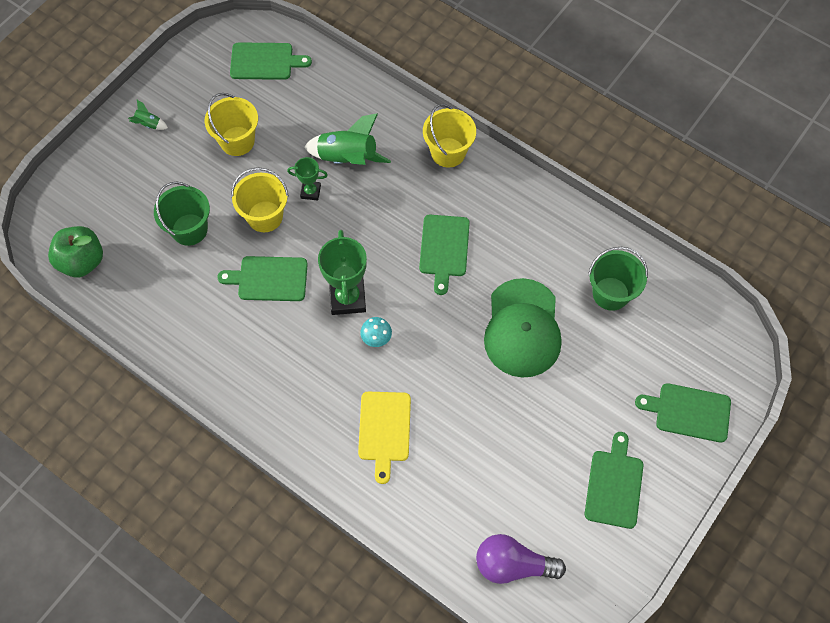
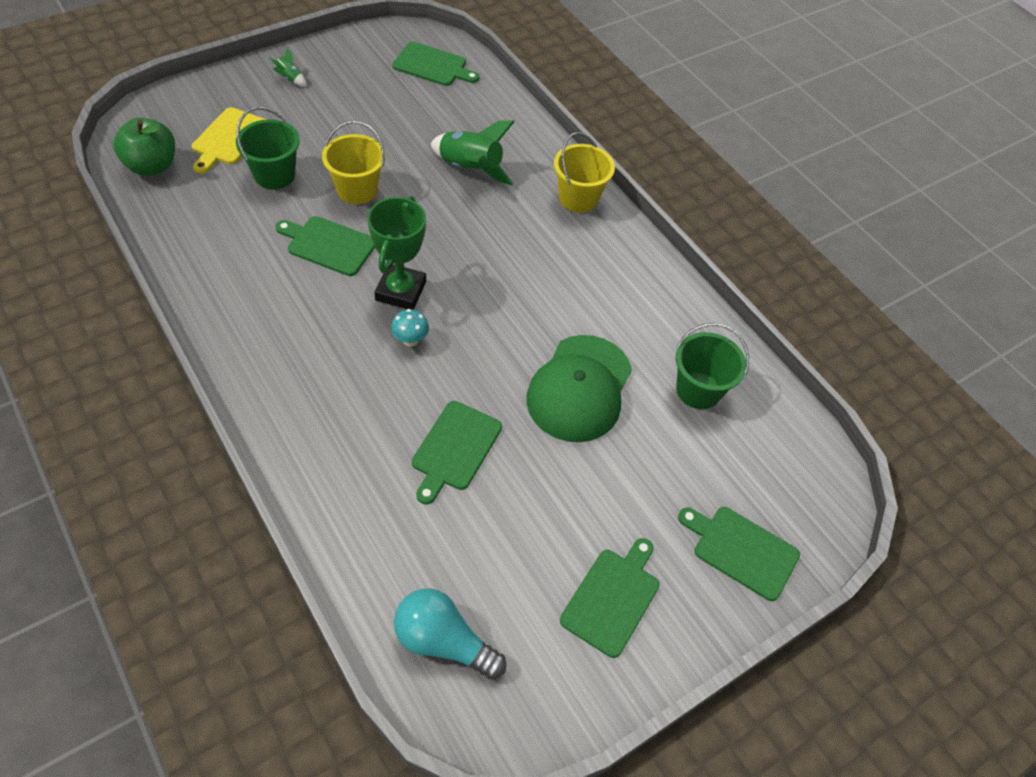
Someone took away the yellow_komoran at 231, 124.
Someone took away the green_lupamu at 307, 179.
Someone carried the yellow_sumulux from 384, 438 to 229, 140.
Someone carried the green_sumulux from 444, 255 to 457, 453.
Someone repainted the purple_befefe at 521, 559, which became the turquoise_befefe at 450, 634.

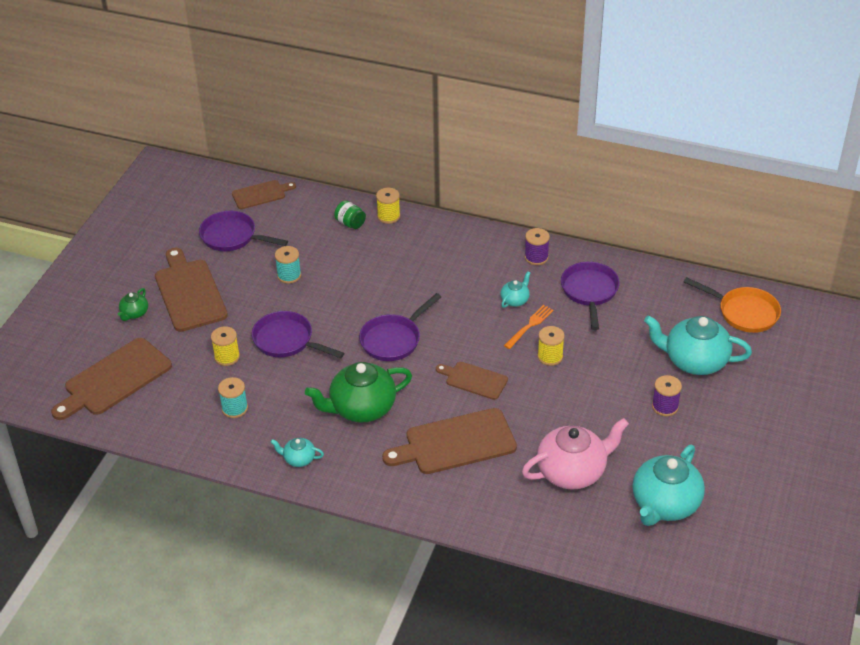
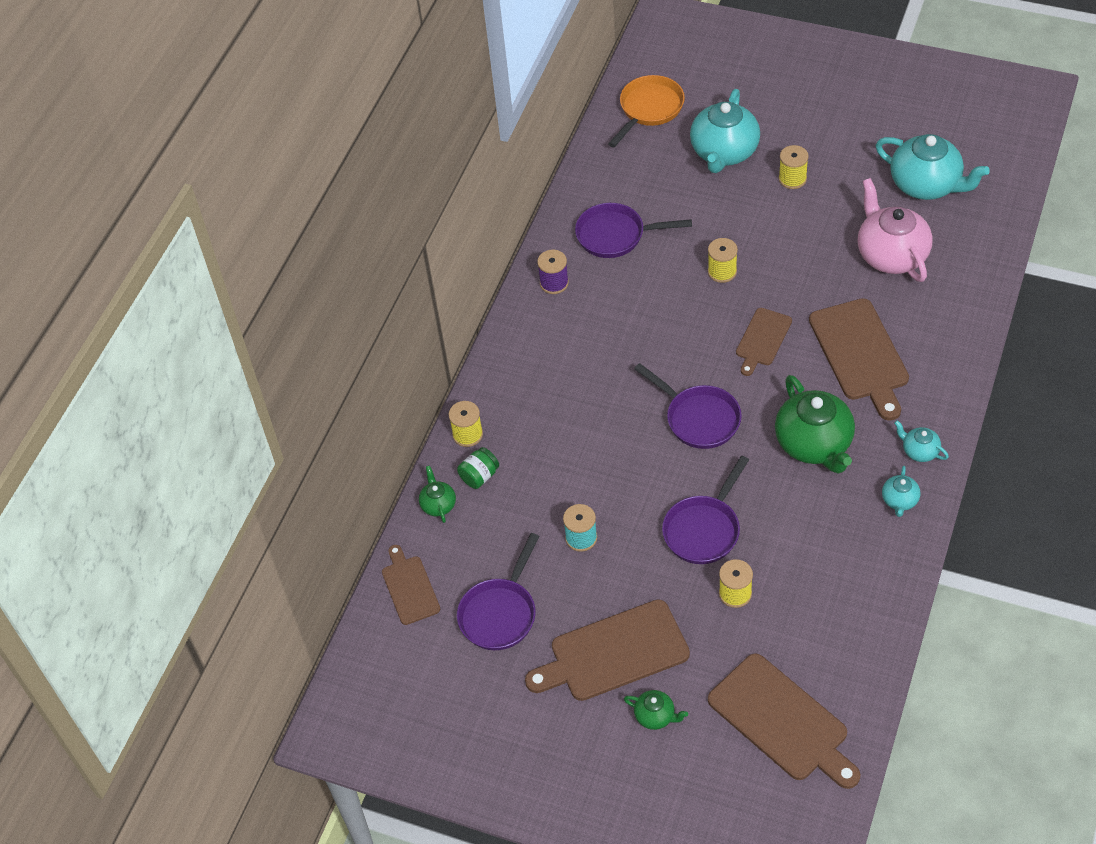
Someone took away the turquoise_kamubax at 233, 397.
Someone carried the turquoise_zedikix from 515, 289 to 921, 441.
Someone took away the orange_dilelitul at 529, 327.
Someone repainted the purple_kamubax at 667, 395, which became the yellow_kamubax at 794, 167.
Someone put down the green_zedikix at 437, 494.

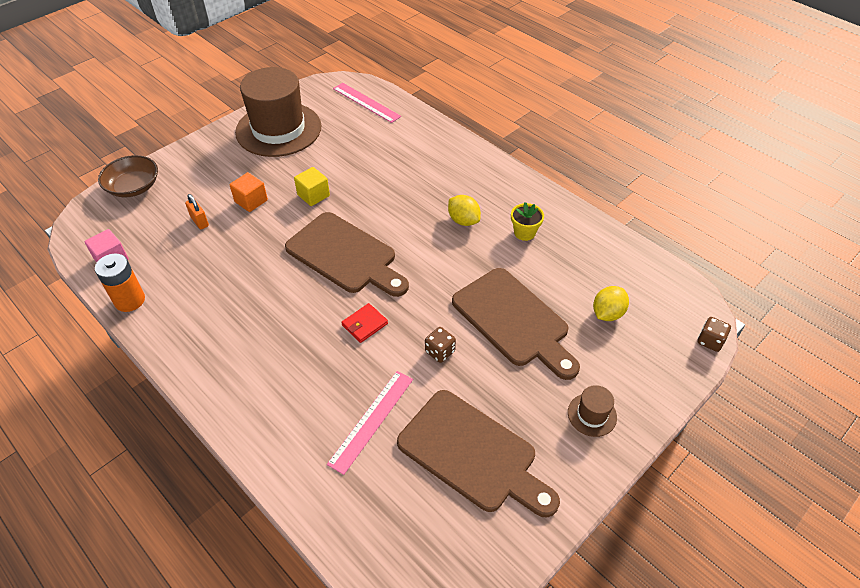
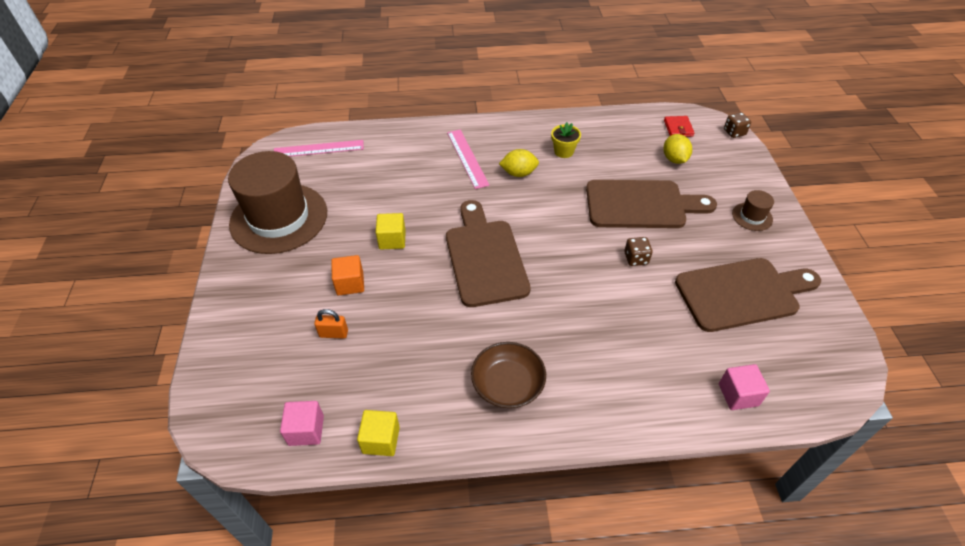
Someone swapped the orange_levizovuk at 120, 283 for the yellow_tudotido at 378, 433.
Someone carried the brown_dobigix from 128, 176 to 508, 375.
Someone rotated the brown_sumulux at 347, 254 by 90 degrees counterclockwise.
Someone carried the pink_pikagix from 370, 423 to 468, 159.
Someone carried the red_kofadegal from 364, 323 to 679, 126.
Someone put down the pink_tudotido at 744, 387.

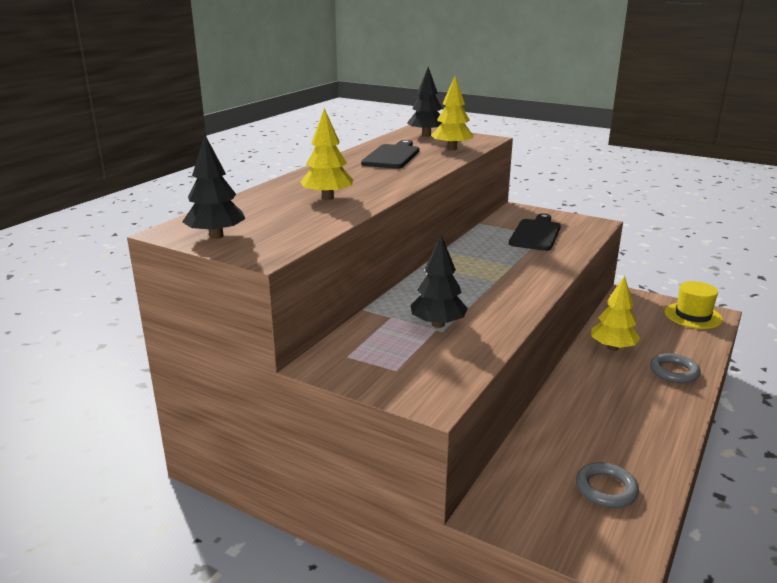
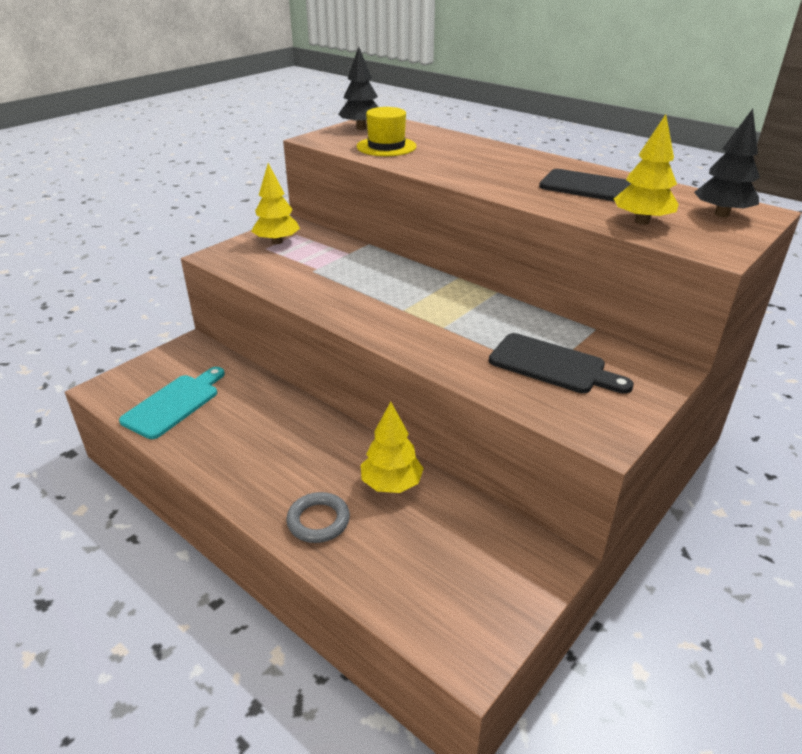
Someone carried the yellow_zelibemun from 327, 154 to 275, 203.
Someone took away the black_zelibemun at 439, 281.
Someone swapped the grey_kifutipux at 607, 485 for the turquoise_sumulux at 172, 403.
Someone carried the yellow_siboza from 694, 305 to 387, 131.

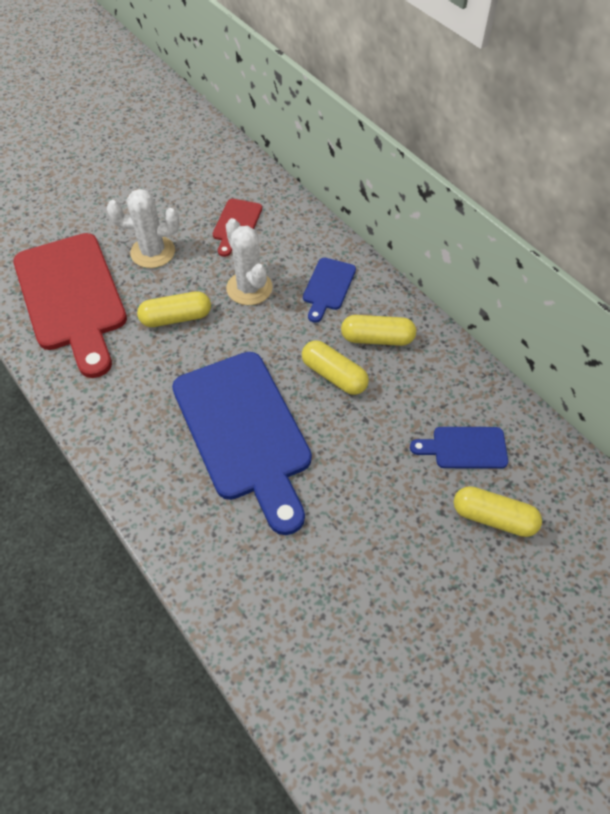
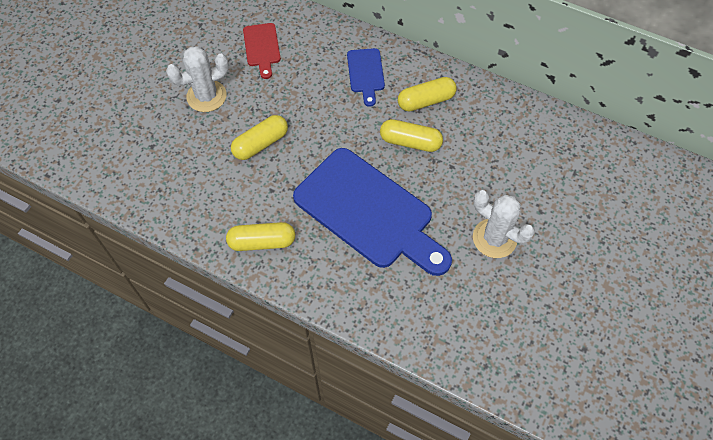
Someone took away the red_sumulux at 70, 305.
Someone carried the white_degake from 249, 261 to 504, 224.
Someone took away the blue_sumulux at 459, 448.
Someone carried the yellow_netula from 498, 511 to 260, 236.

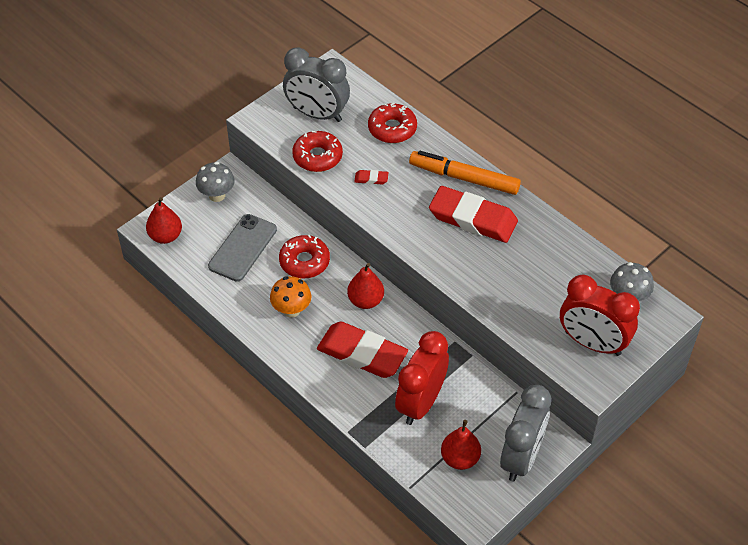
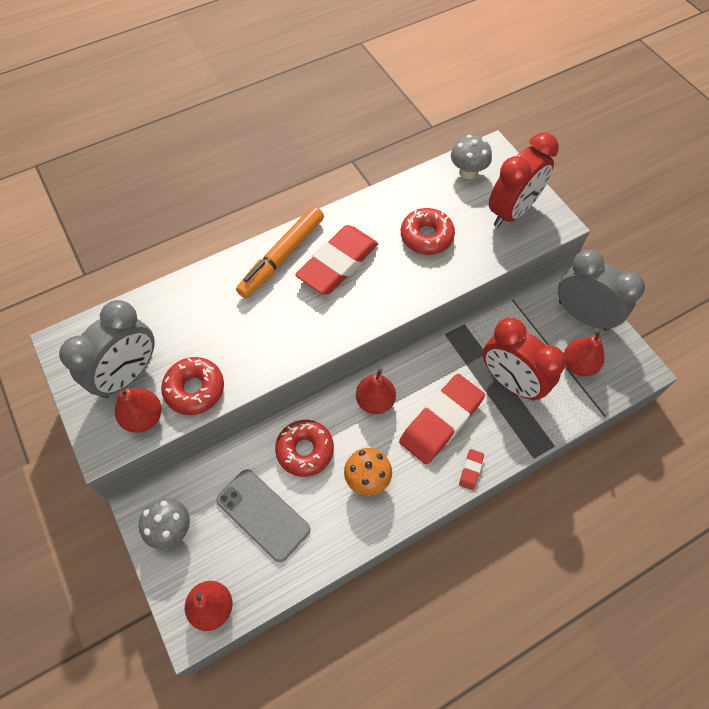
Someone carried the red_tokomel from 371, 177 to 471, 469.
Someone carried the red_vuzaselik from 392, 123 to 428, 231.
Someone put down the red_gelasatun at 138, 410.

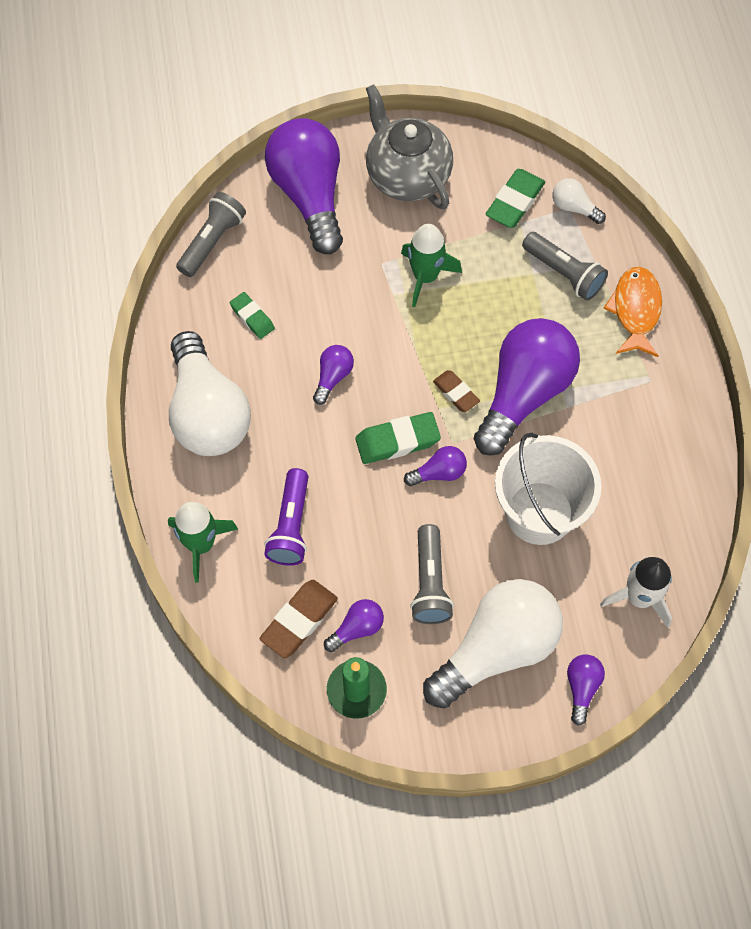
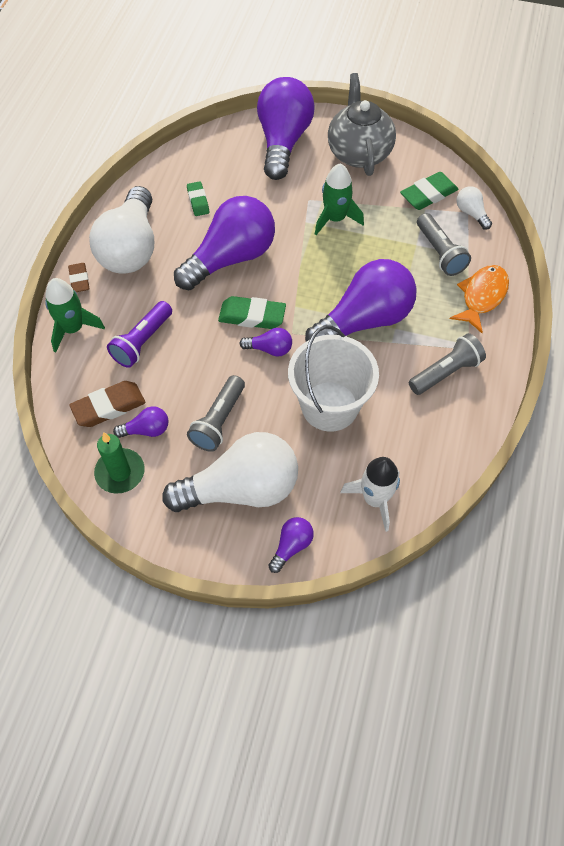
Someone carried the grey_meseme from 211, 234 to 447, 364.
Someone scaled the purple_befefe at 333, 375 by 2.33.
Someone carried the brown_tokomel from 456, 391 to 79, 277.

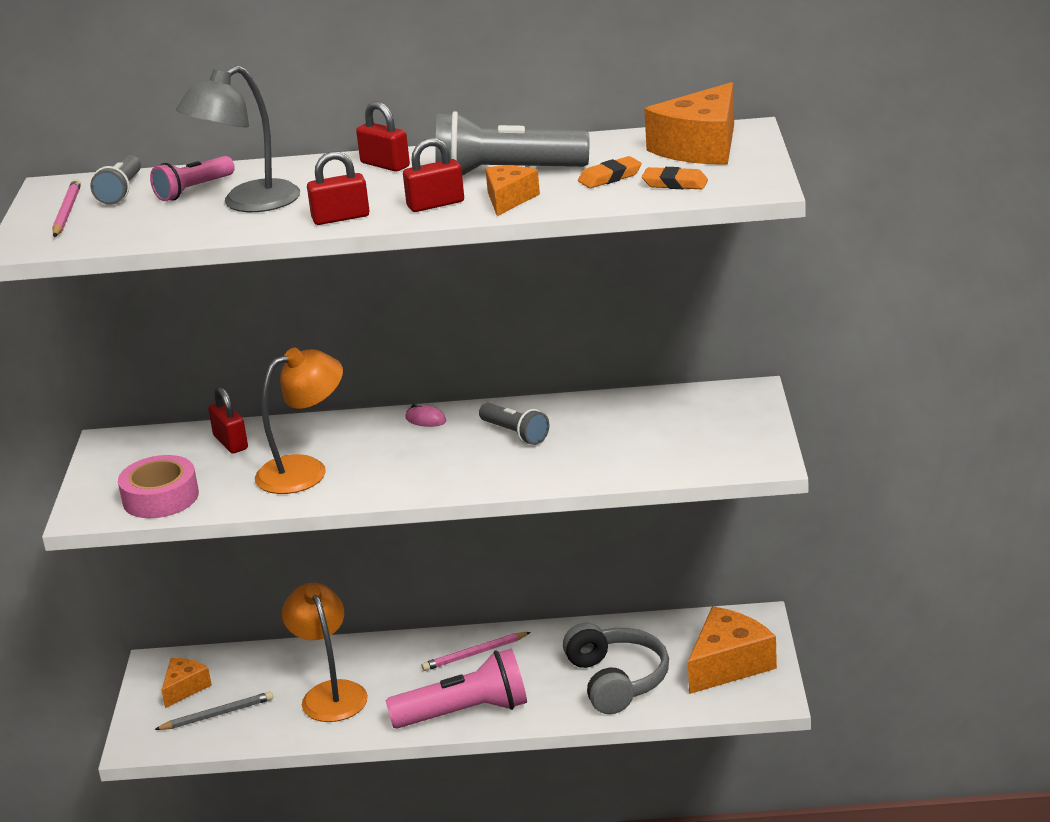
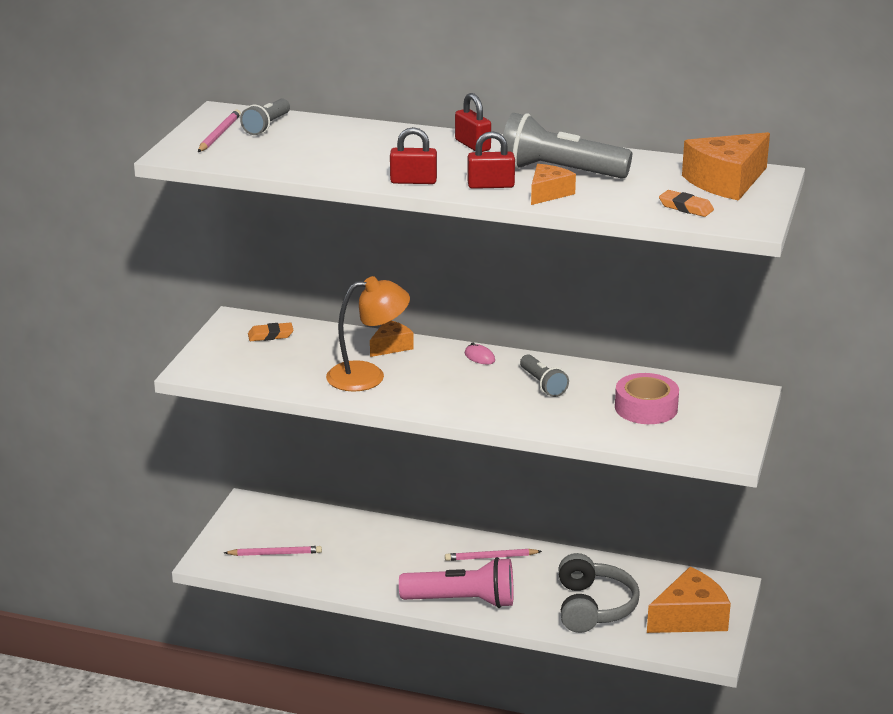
Someone carried the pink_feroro from 158, 486 to 647, 398.
Someone took away the pink_meseme at 192, 178.
Someone repainted the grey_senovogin at 213, 710, which became the pink_senovogin at 273, 551.
Someone carried the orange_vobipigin from 186, 683 to 392, 339.
Someone took away the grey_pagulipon at 238, 138.
Someone took away the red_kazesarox at 228, 420.
Someone took away the orange_pagulipon at 325, 652.
Someone carried the orange_tokomel from 610, 172 to 270, 331.

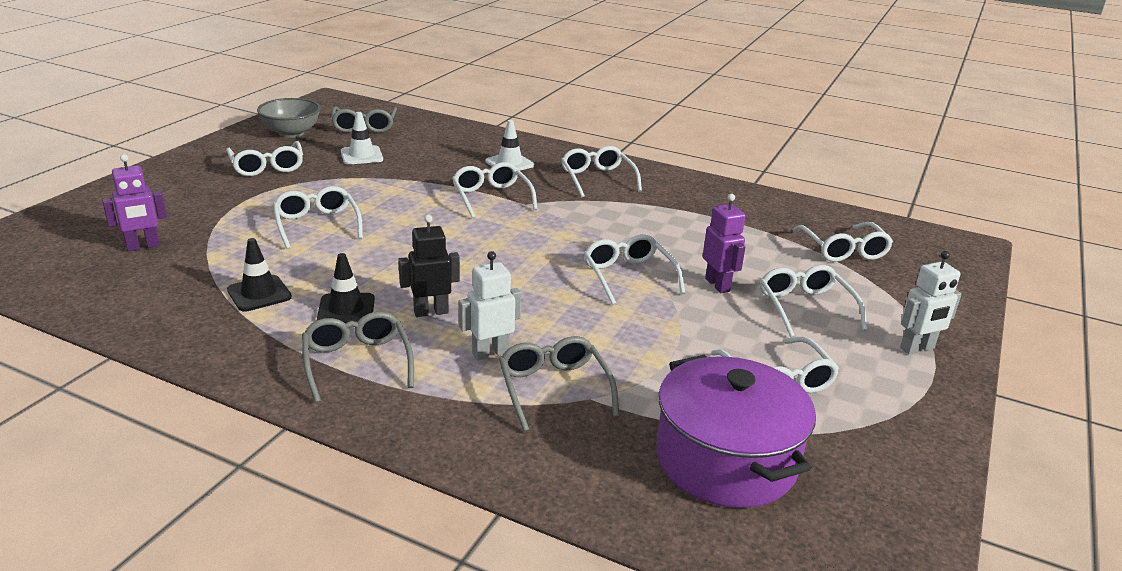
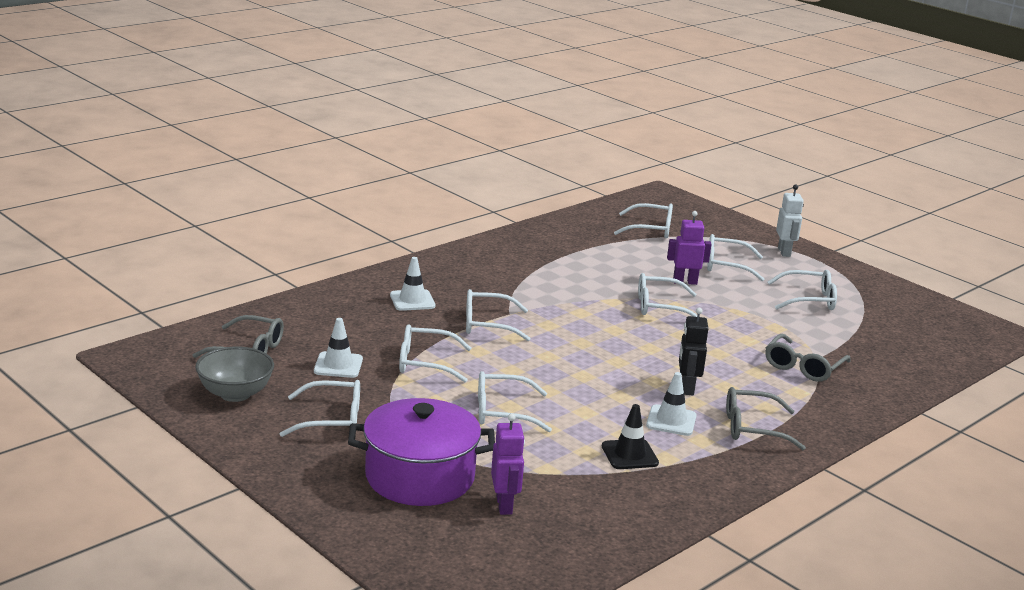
Someone repainted the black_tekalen at 346, 288, which became the white_tekalen at 671, 404.
Someone took away the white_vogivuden at 490, 306.
Someone rotated the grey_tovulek at 559, 384 by 60 degrees counterclockwise.
Someone carried the white_tovulek from 601, 171 to 435, 353.
Someone carried the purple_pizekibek from 736, 431 to 421, 452.

